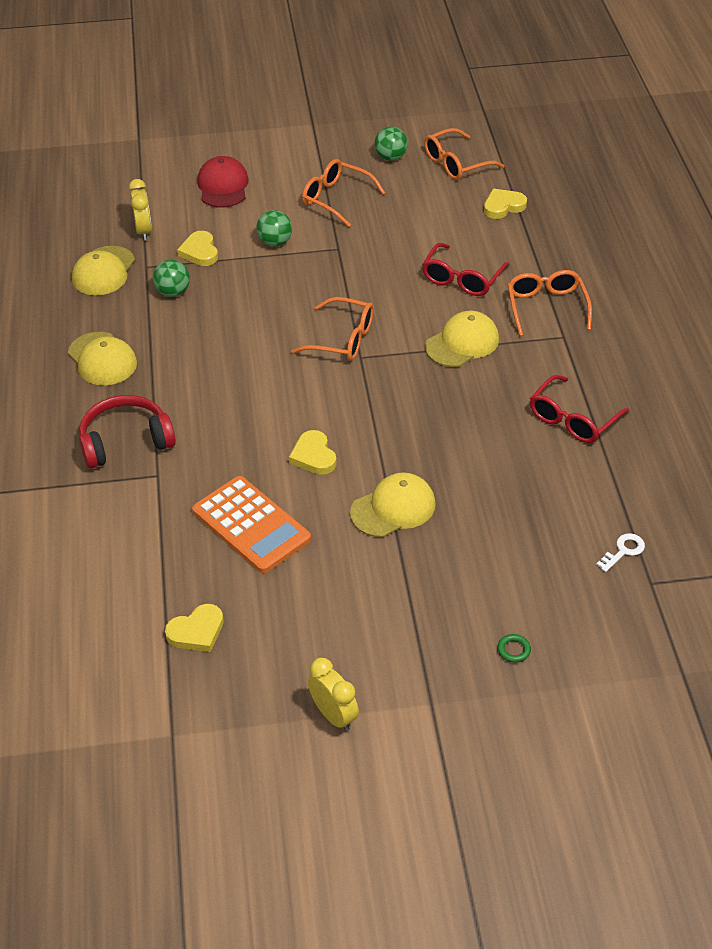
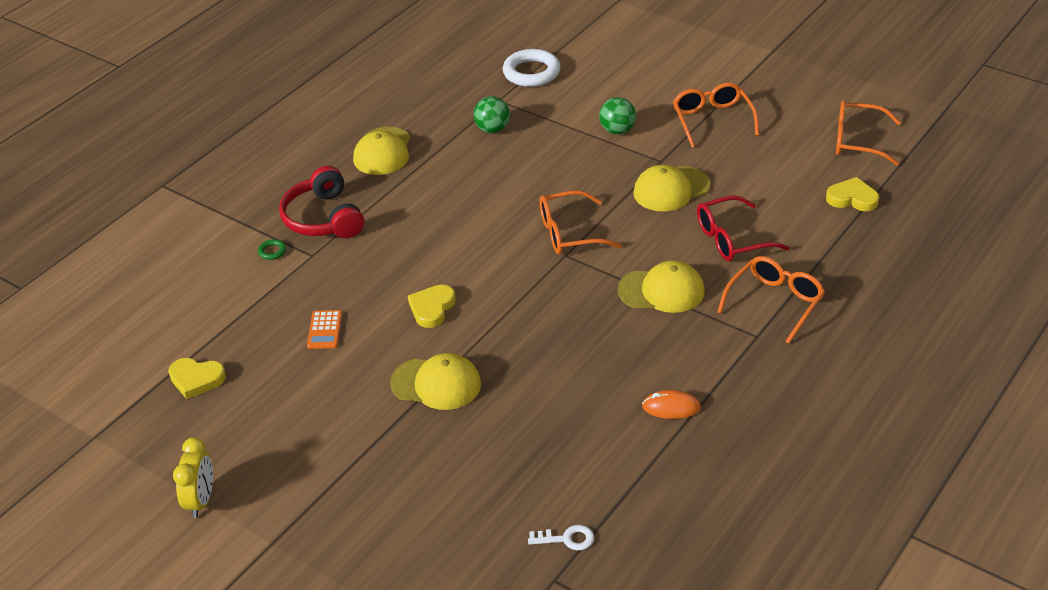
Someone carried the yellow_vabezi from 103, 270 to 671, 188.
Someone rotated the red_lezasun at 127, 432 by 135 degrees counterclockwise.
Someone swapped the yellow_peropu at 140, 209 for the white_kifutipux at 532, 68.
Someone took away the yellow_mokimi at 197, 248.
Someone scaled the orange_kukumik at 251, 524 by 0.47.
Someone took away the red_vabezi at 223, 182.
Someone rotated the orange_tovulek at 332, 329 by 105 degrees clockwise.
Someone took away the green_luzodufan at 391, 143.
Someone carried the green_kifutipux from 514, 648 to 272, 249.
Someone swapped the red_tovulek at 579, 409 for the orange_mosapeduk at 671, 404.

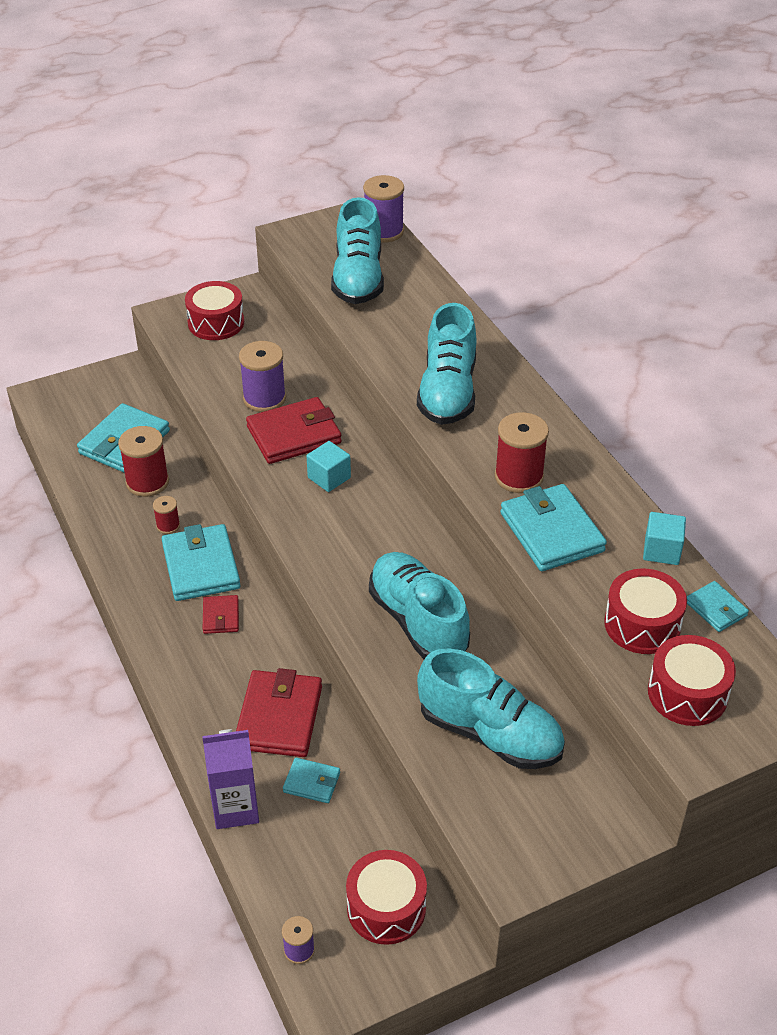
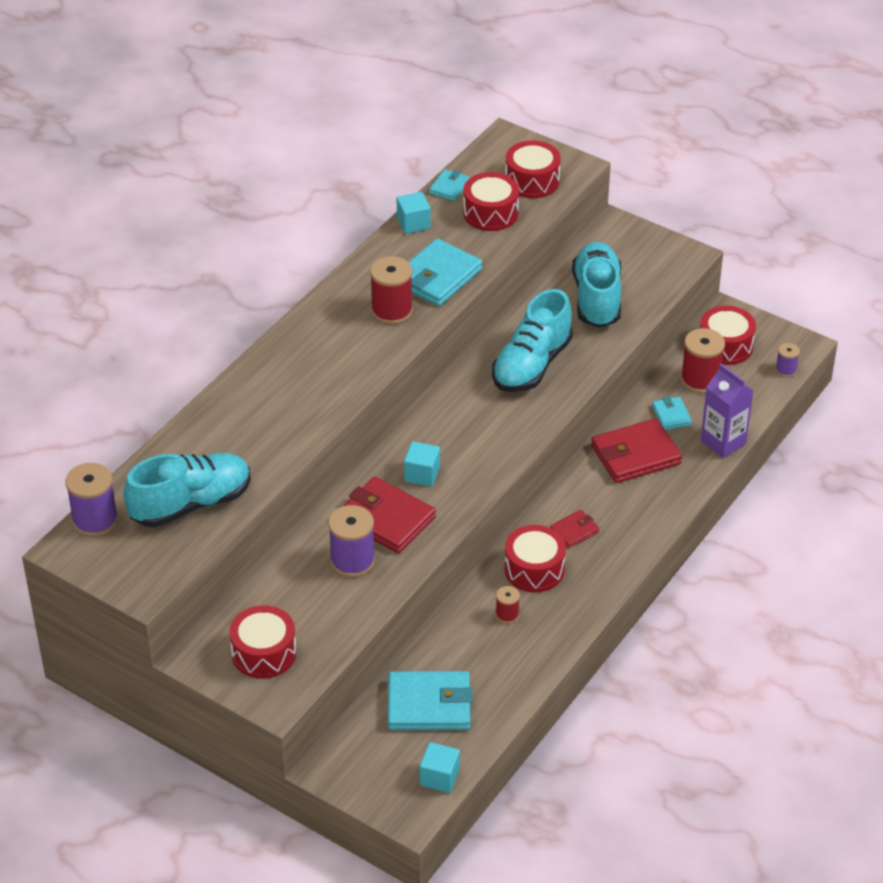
Someone carried the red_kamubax from 143, 461 to 703, 361.
Someone swapped the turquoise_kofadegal at 201, 562 for the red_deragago at 535, 558.
Someone took away the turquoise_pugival at 446, 364.
Someone put down the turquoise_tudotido at 440, 767.

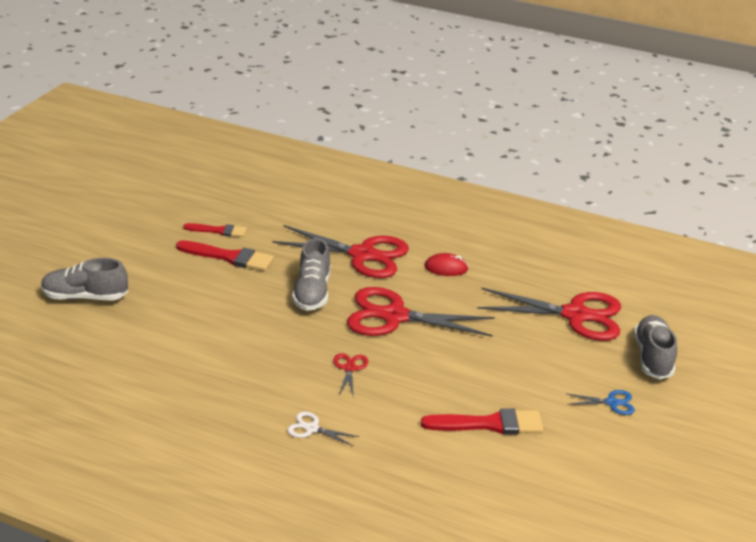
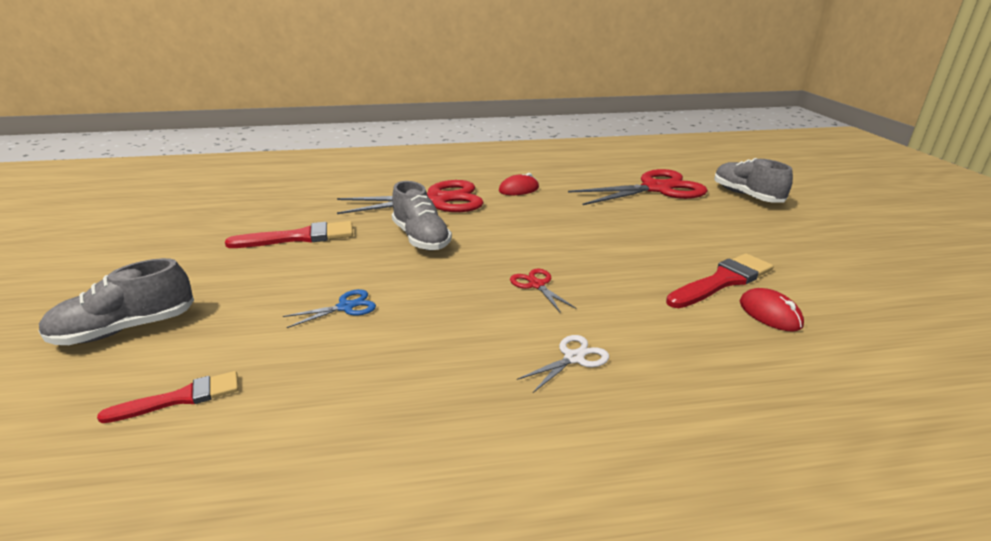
Someone carried the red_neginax from 215, 230 to 168, 397.
Someone rotated the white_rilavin at 323, 429 by 150 degrees clockwise.
Someone took away the red_rilavin at 421, 312.
Someone carried the blue_rilavin from 600, 402 to 329, 308.
Someone put down the red_mosapeduk at 772, 309.

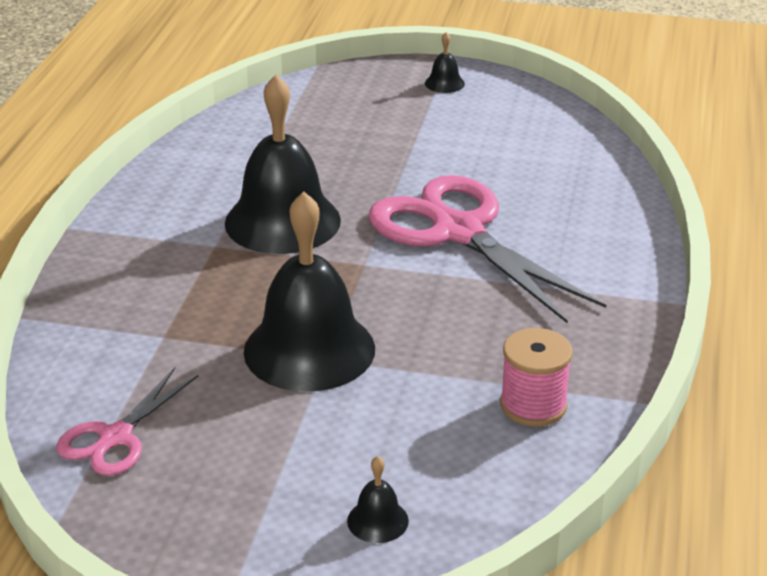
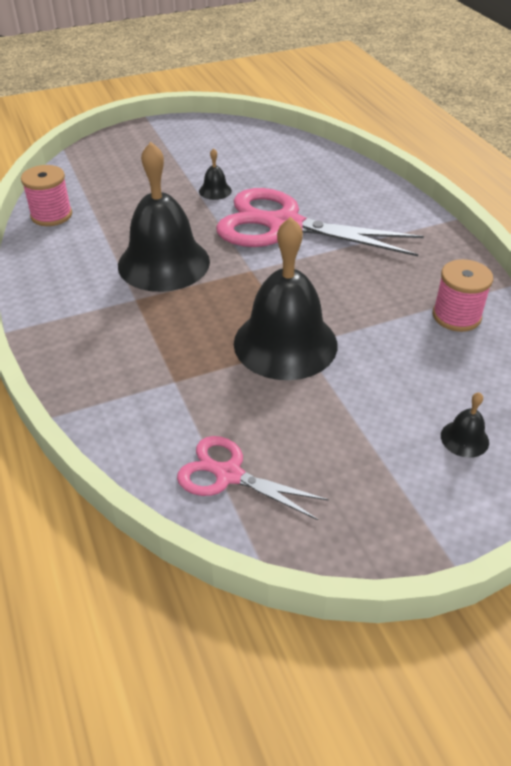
Someone rotated the pink_rilavin at 127, 422 by 120 degrees clockwise.
Someone carried the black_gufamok from 445, 62 to 215, 174.
Someone put down the pink_kamubax at 46, 195.

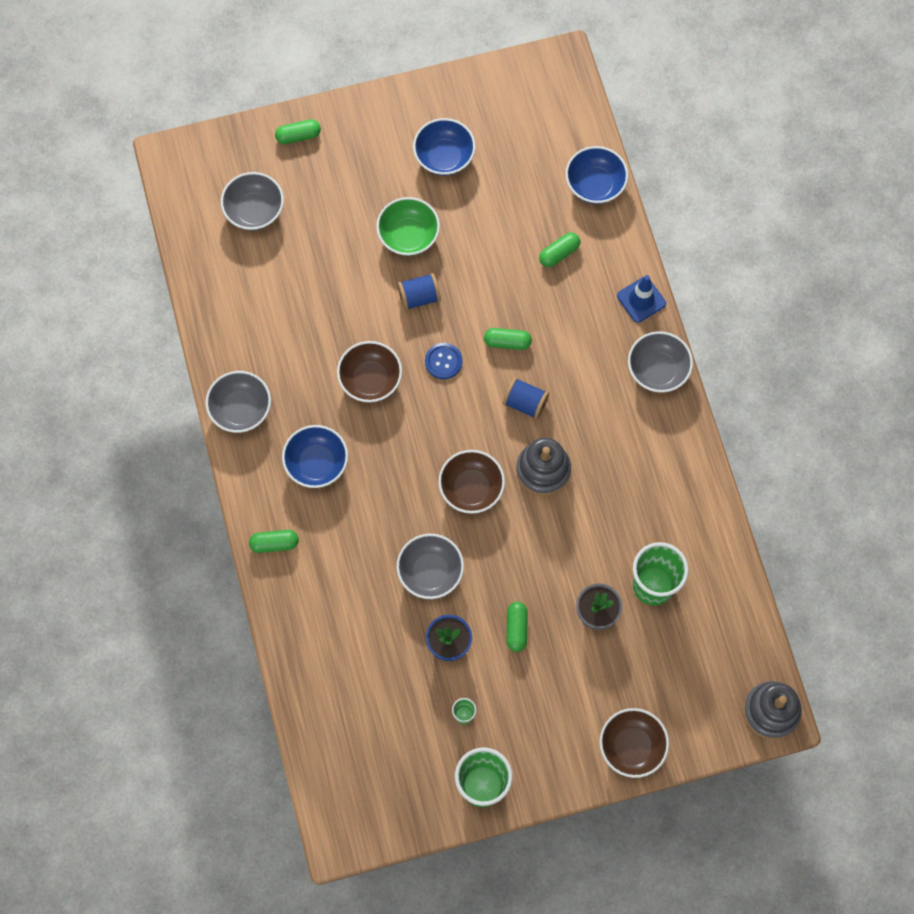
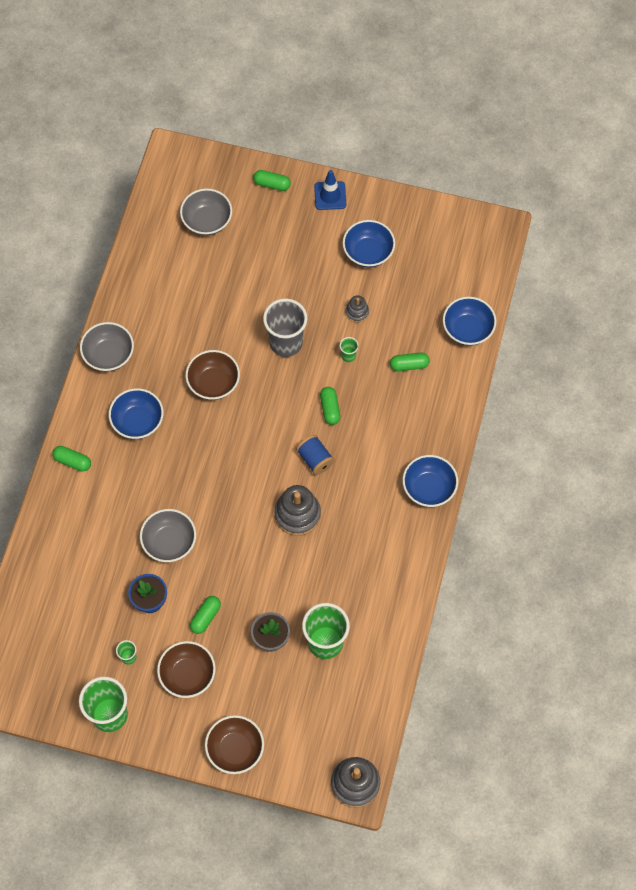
Someone took away the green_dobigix at 408, 226.
Someone swapped the blue_kamubax at 419, 292 for the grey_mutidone at 285, 327.
Someone took away the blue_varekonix at 443, 361.
Someone carried the brown_dobigix from 471, 482 to 186, 669.
Someone rotated the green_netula at 508, 339 by 45 degrees clockwise.
Someone carried the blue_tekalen from 641, 299 to 330, 190.
Someone repainted the grey_dobigix at 660, 362, which became the blue_dobigix at 430, 481.
Someone put down the green_mutidone at 349, 349.
Someone put down the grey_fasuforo at 357, 309.

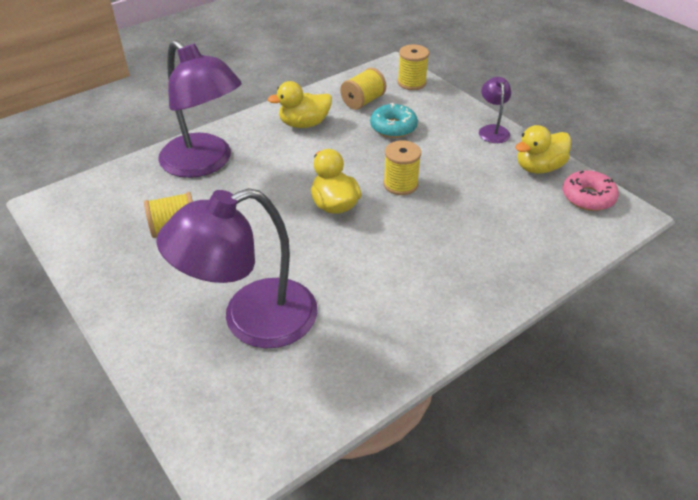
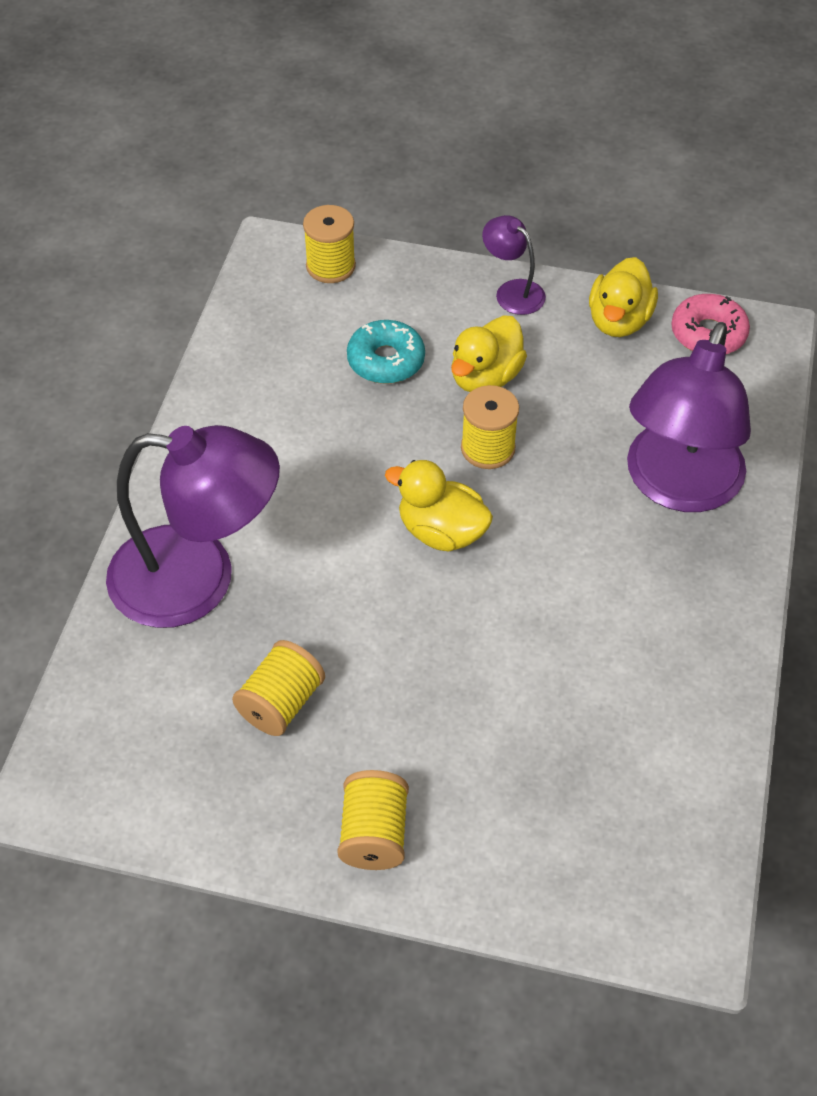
Someone carried the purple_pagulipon from 237, 268 to 689, 417.
Someone carried the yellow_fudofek from 300, 104 to 489, 353.
Someone carried the yellow_kamubax from 363, 89 to 373, 820.

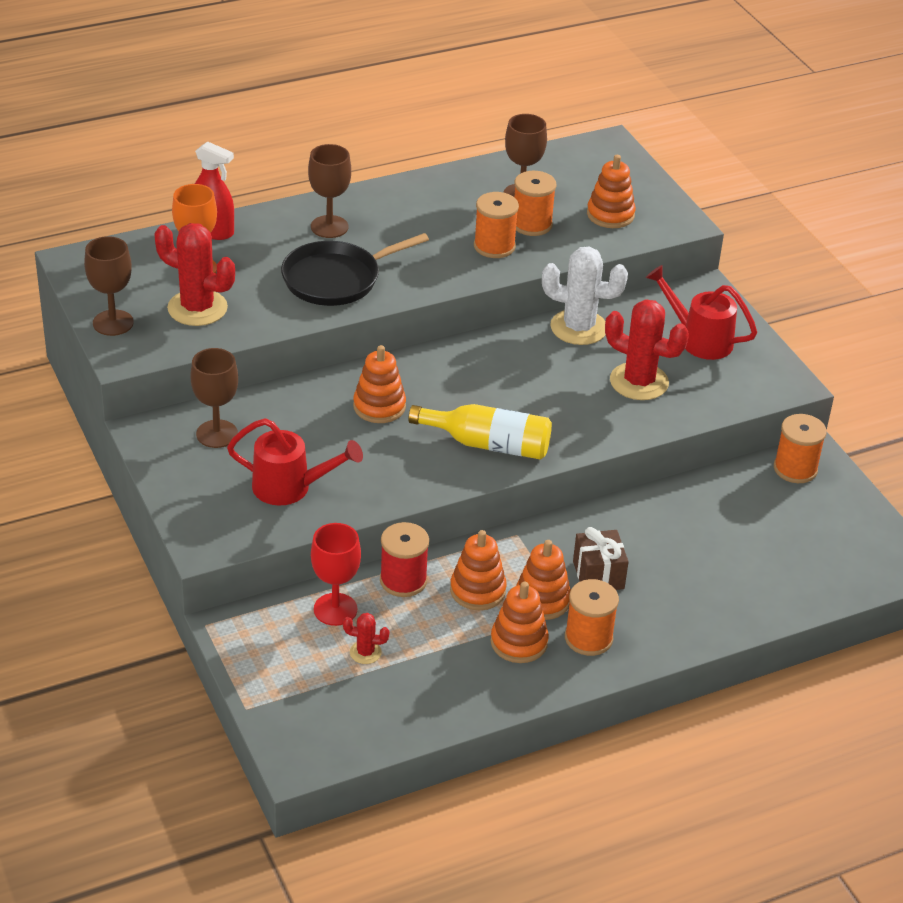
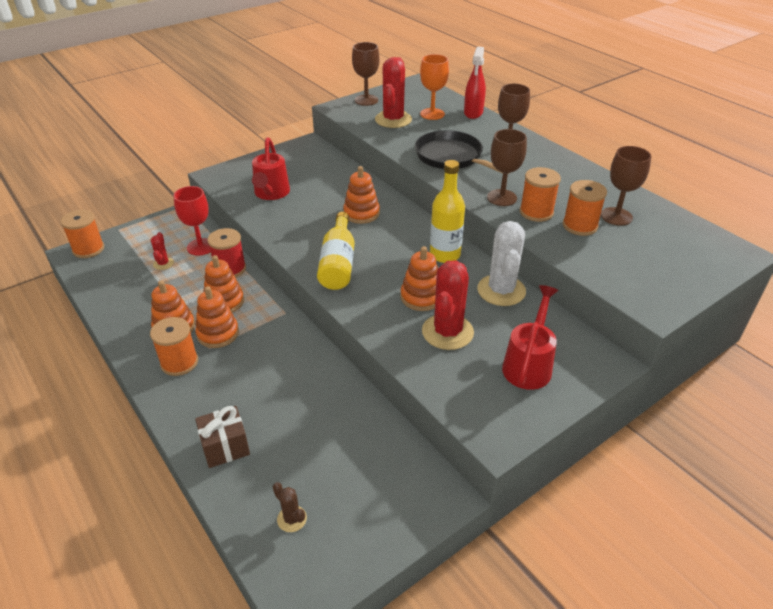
Someone carried the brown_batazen from 214, 398 to 507, 167.
Someone carried the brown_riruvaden from 601, 558 to 222, 437.
Someone carried the orange_fasuforo from 611, 191 to 419, 278.
Someone carried the orange_kamubax from 800, 448 to 82, 234.
Someone put down the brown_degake at 290, 507.
Someone put down the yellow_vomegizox at 447, 211.

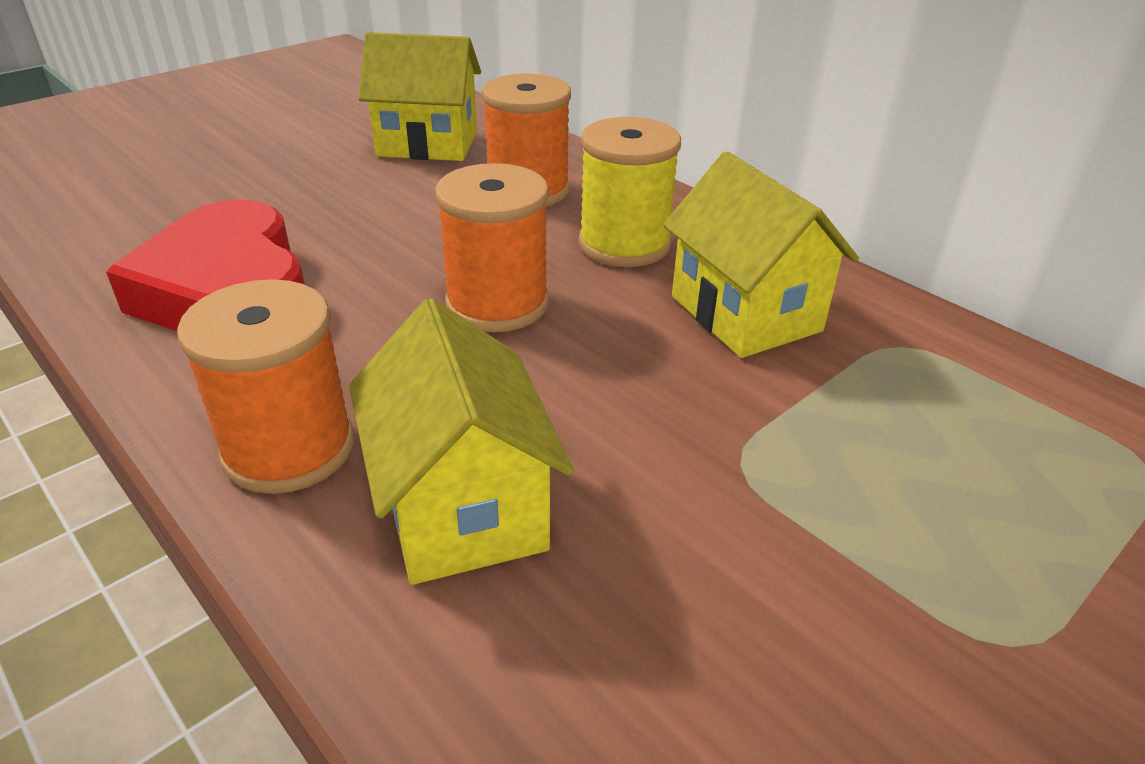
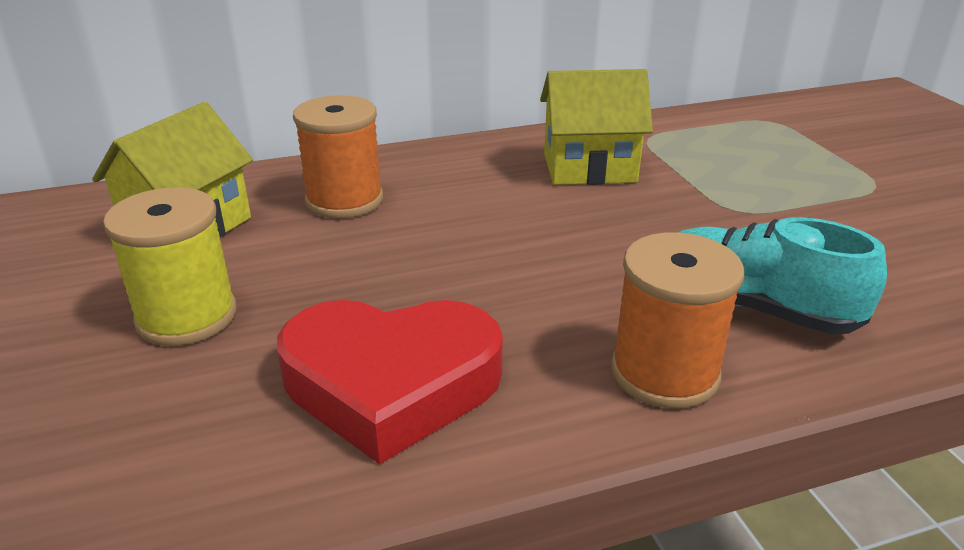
Someone swapped the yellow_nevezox at 461, 442 for the turquoise_pugival at 783, 275.
Someone took away the orange_kamubax at 492, 247.
Someone carried the yellow_kamubax from 630, 192 to 170, 266.

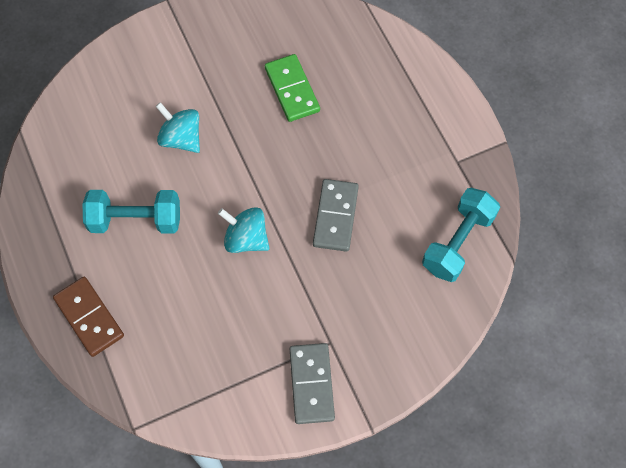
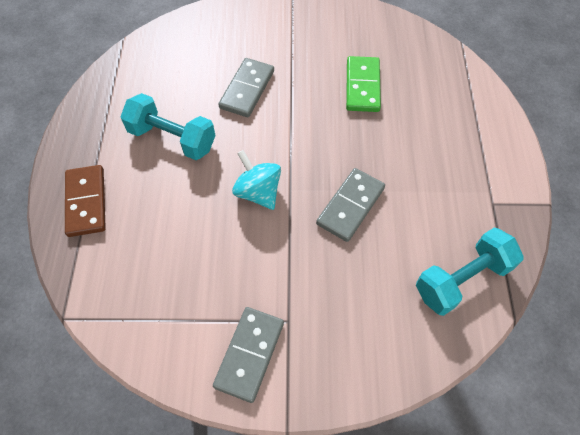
Someone swapped the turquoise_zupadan at 177, 127 for the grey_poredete at 246, 87.

